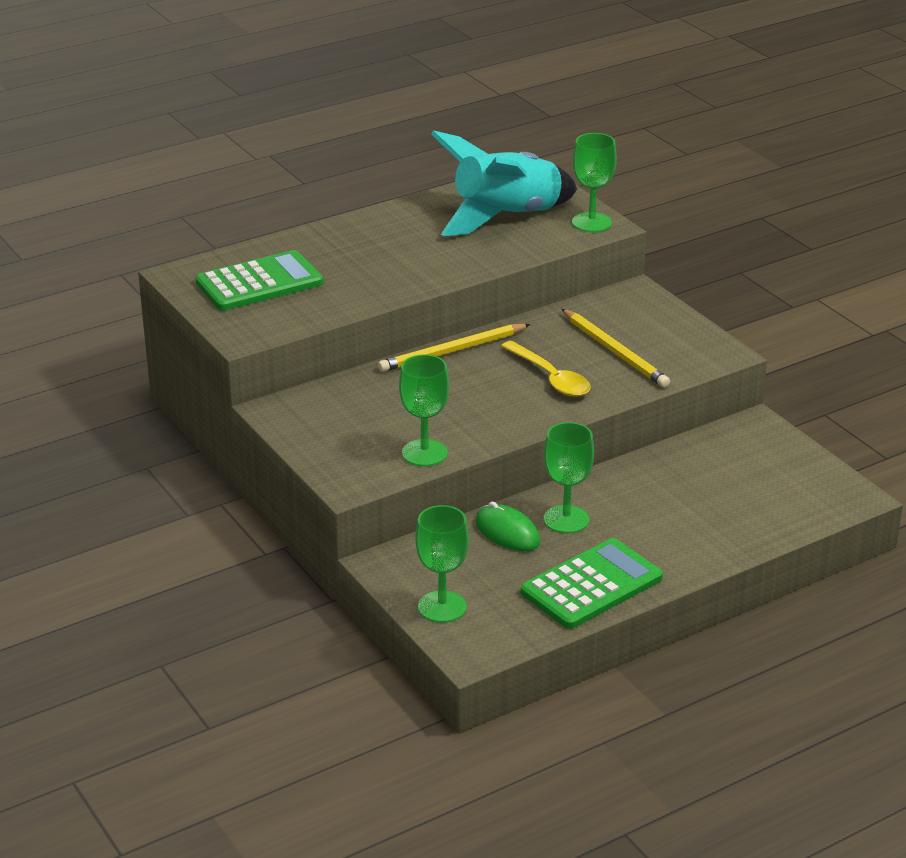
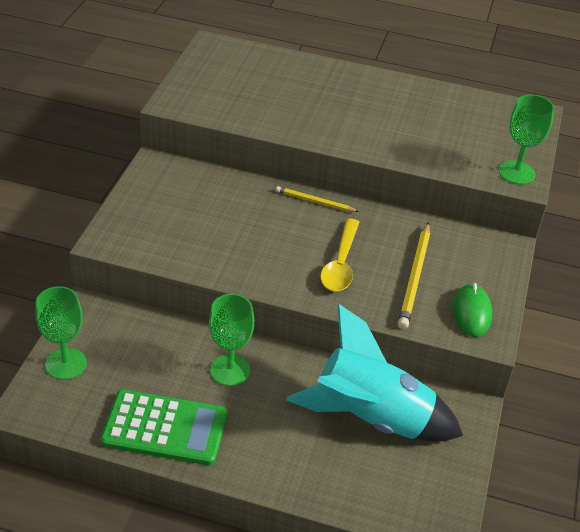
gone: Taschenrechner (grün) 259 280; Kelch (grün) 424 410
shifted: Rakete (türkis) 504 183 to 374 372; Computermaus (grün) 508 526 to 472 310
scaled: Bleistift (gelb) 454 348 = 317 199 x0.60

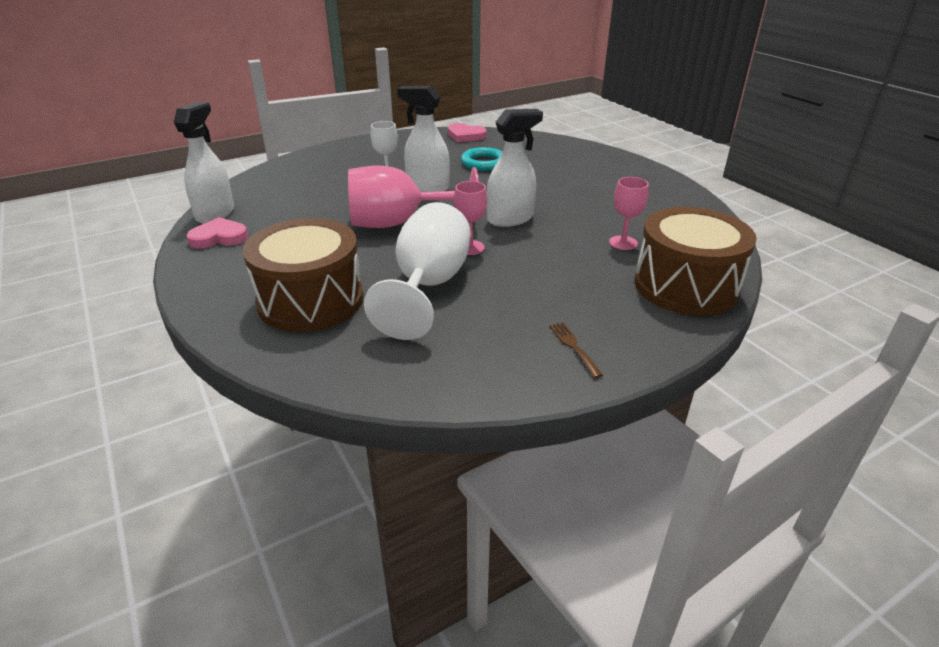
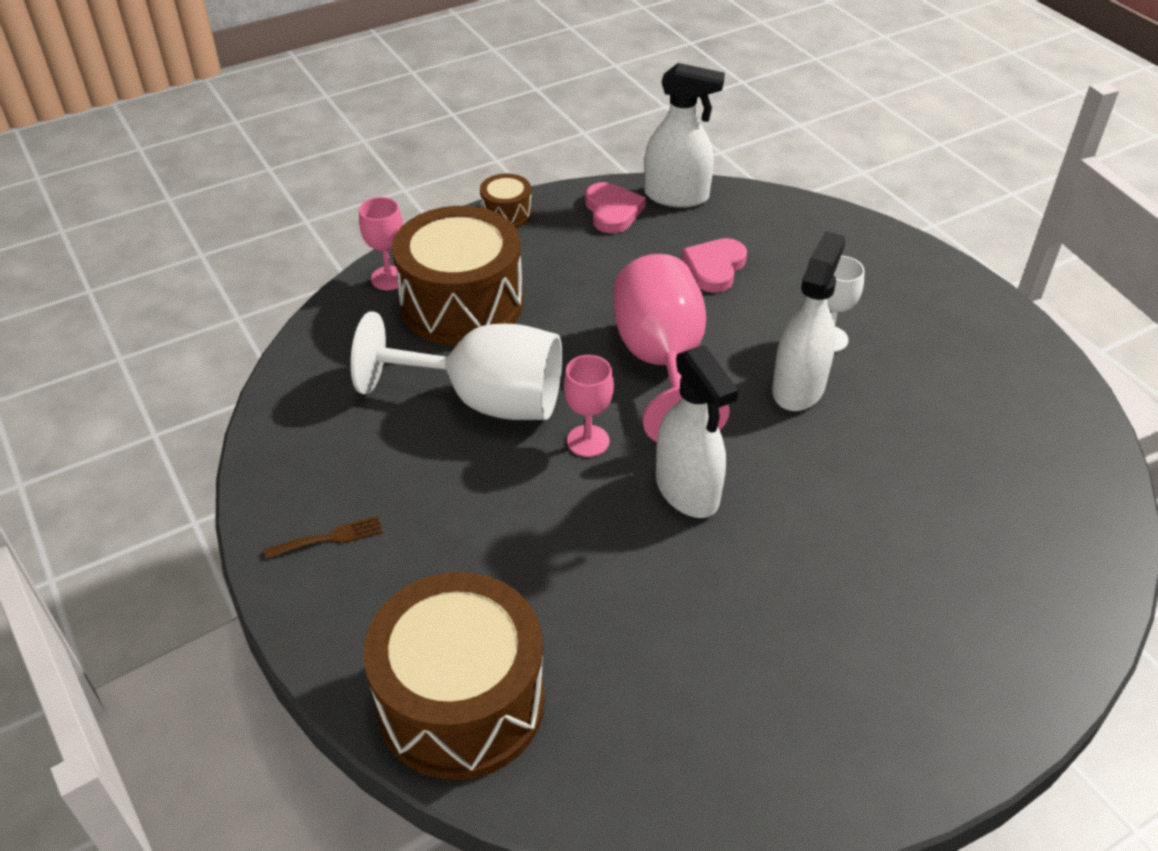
gone: Ring (türkis) 481 159
new: Trommel (braun) 506 201
shifted: Herz (rosa) 467 132 to 714 265; Kelch (rosa) 629 213 to 381 243

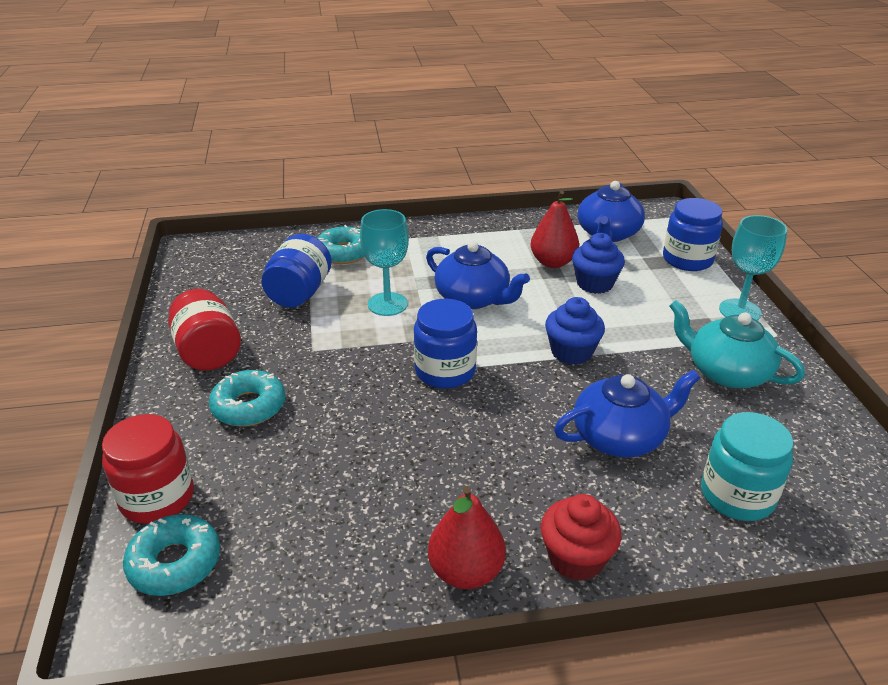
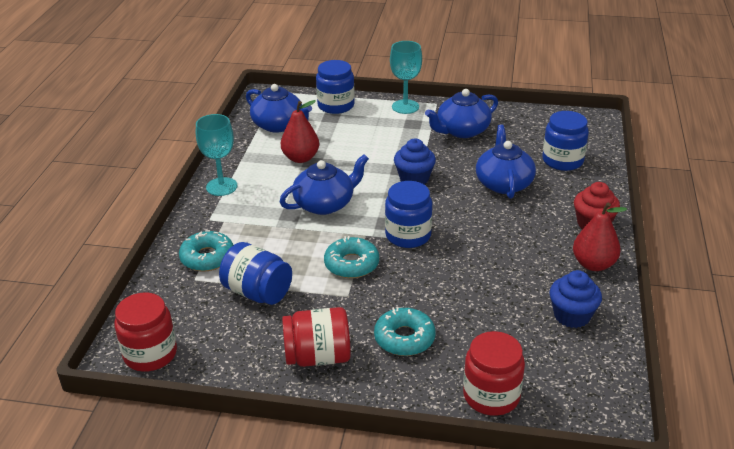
new: Einmachglas (rot) 145 332
shifted: Kelch (türkis) 384 262 to 217 155; Muffin (blau) 598 263 to 575 299; Donut (türkis) 171 555 to 351 257
repainted: Teekanne (türkis) 737 344 to Teekanne (blau) 461 113; Einmachglas (türkis) 747 466 to Einmachglas (blau) 566 141

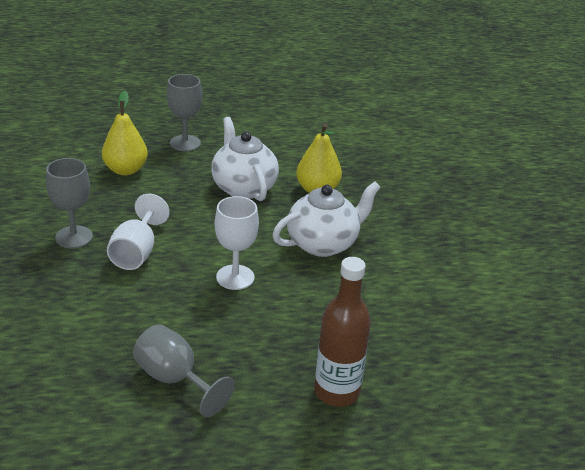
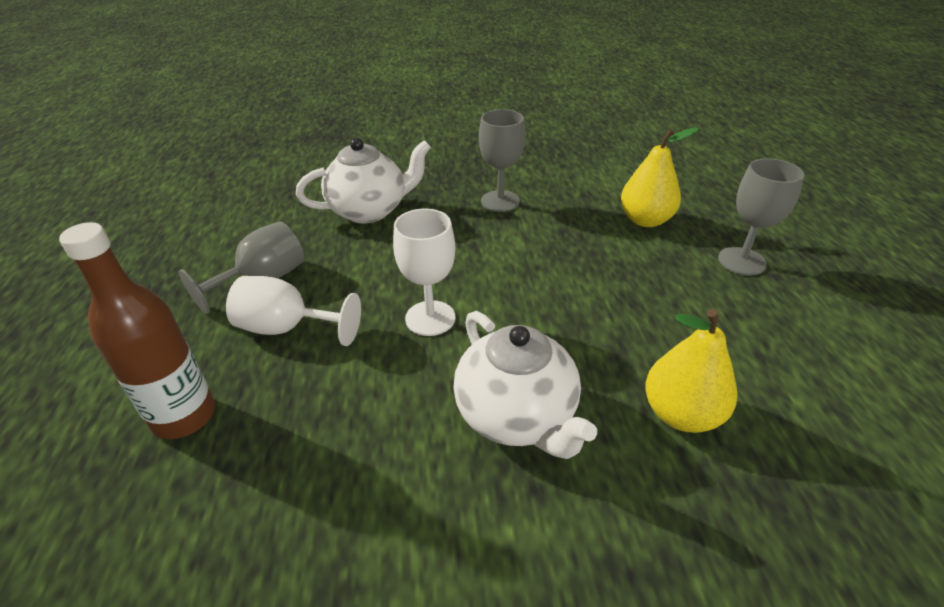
shifted: Teekanne (weiß) 245 159 to 363 180; Kelch (weiß) 138 232 to 293 311

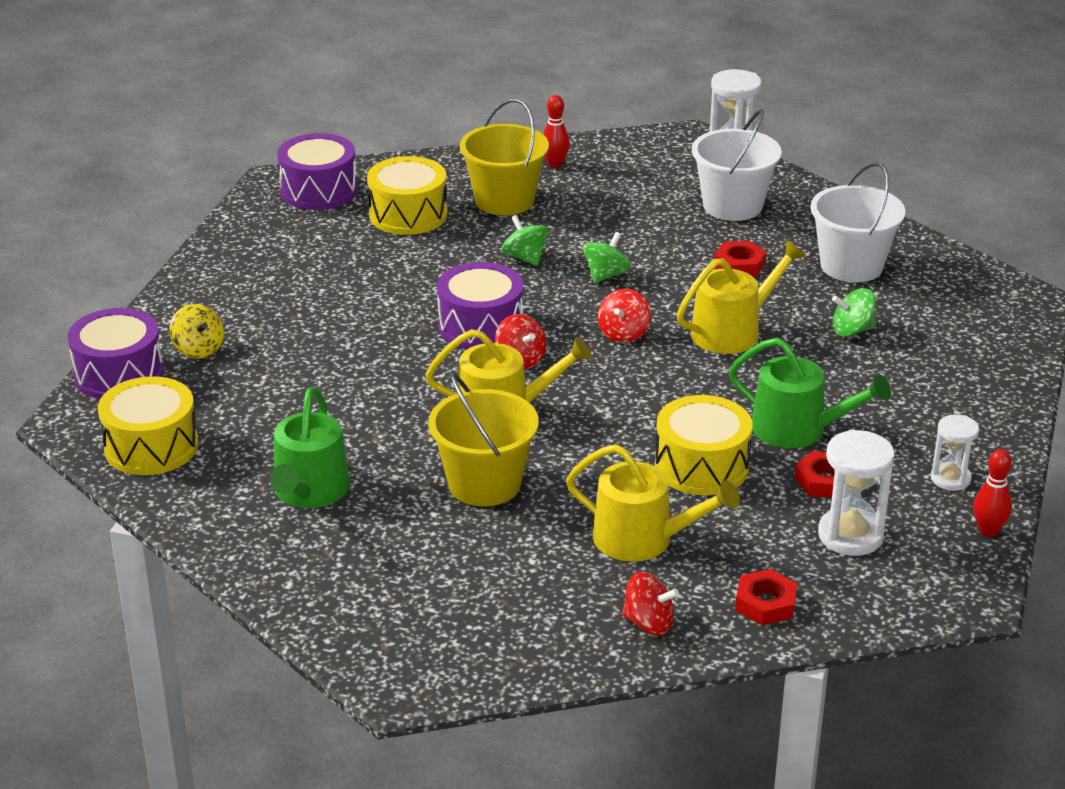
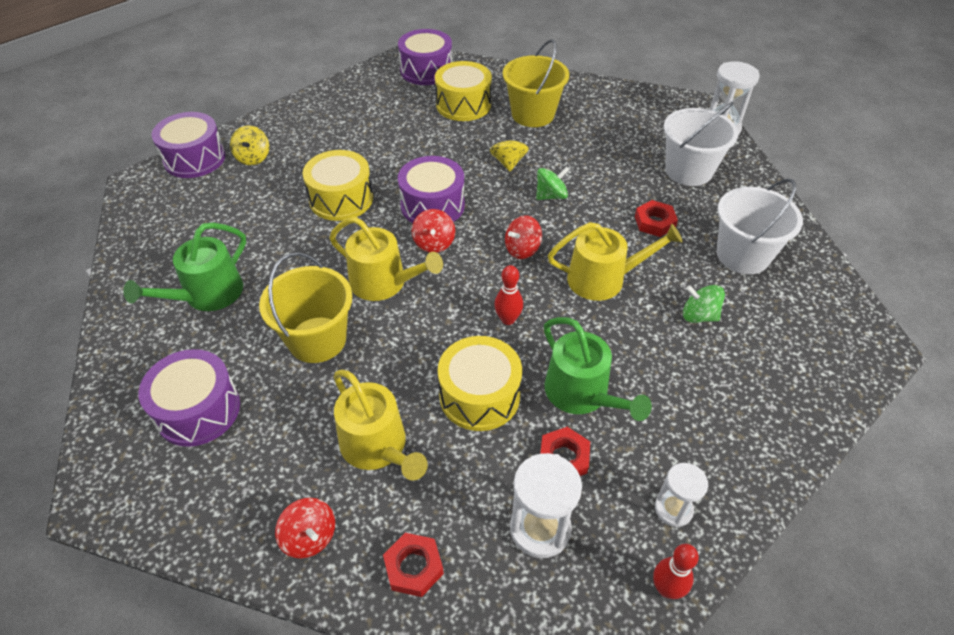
new: Trommel (lila) 189 398
shifted: Bowlingkegel (rot) 556 131 to 508 295; Trommel (gelb) 148 425 to 338 185
repainted: Kreisel (grün) 525 240 to Kreisel (gelb) 509 150

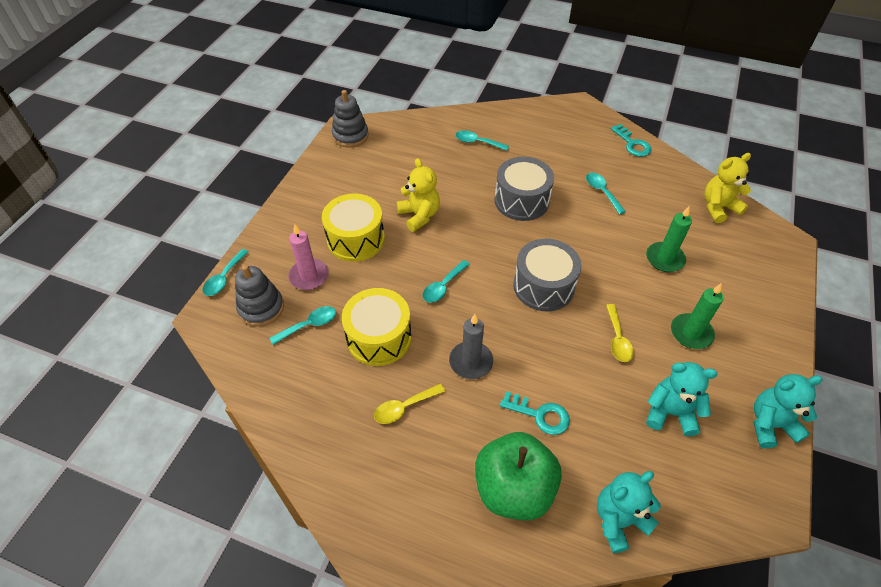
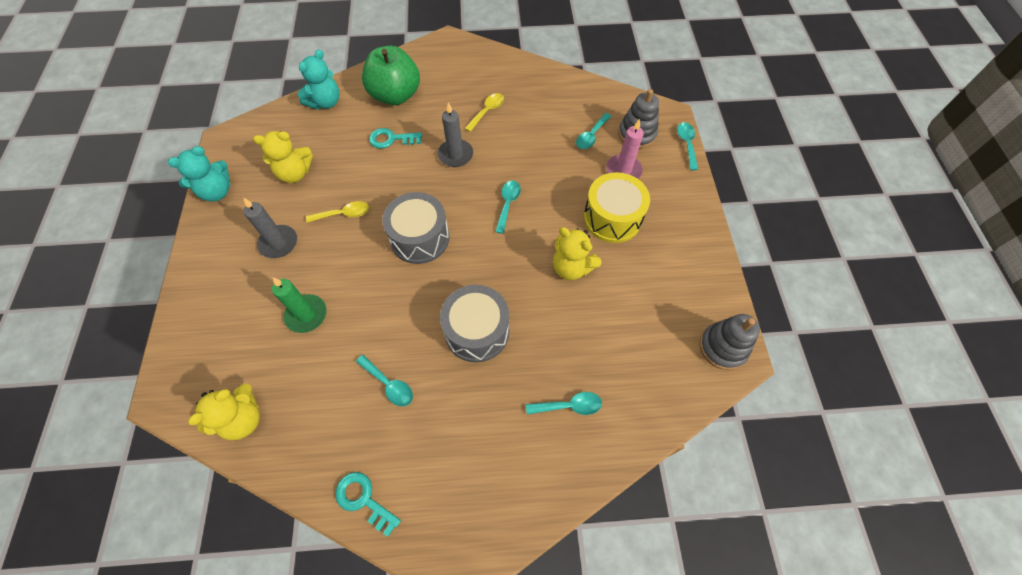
gone: Trommel (gelb) 377 327
repainted: Kerze (grün) 697 316 to Kerze (grau) 270 228; Teddybär (türkis) 681 399 to Teddybär (gelb) 283 157
rotated: Löffel (gelb) 620 333 = 337 212 105 degrees clockwise

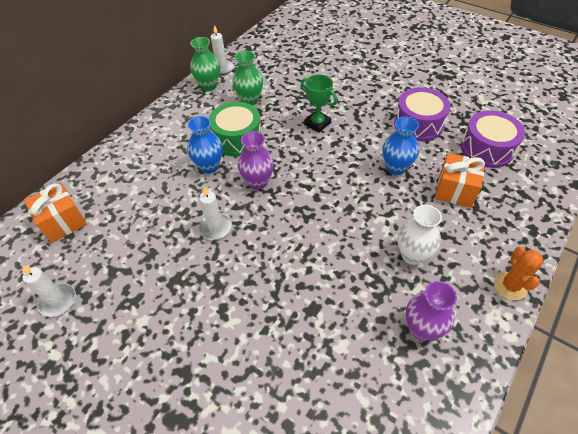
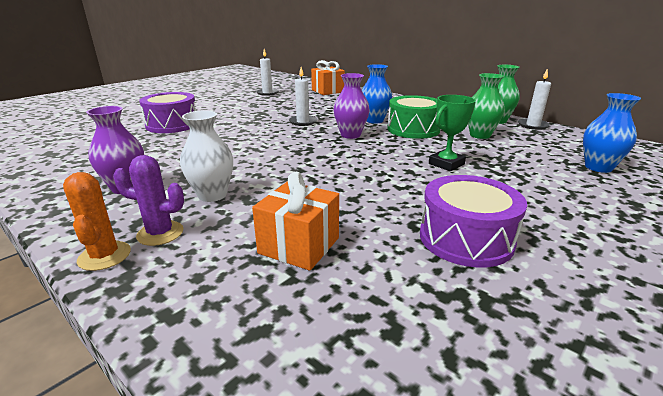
new: Kaktus (lila) 148 200
shifted: Trommel (lila) 493 139 to 167 112; Vase (blau) 401 145 to 612 133
rotated: Kaktus (orange) 518 273 = 97 221 60 degrees clockwise

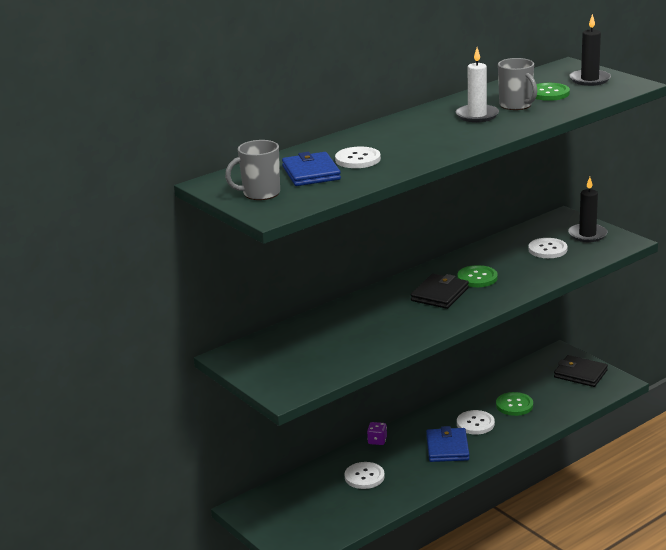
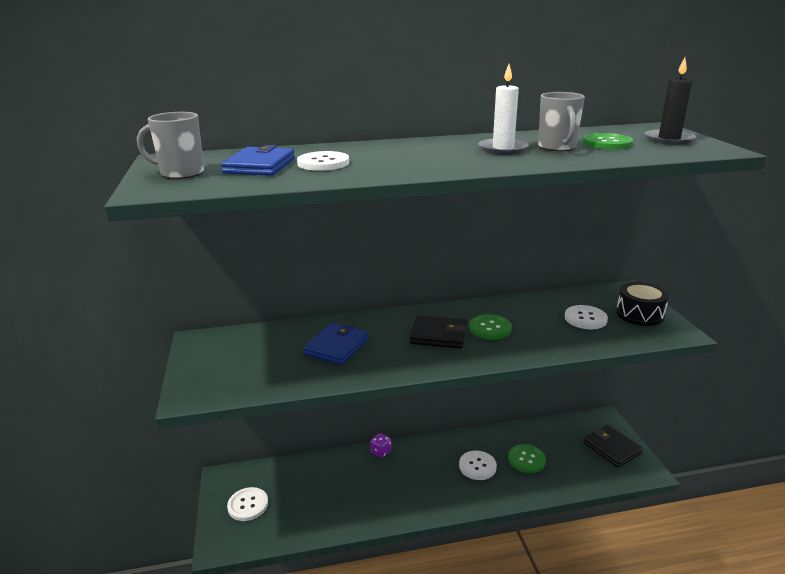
shifted: Geldbörse (blau) 447 444 to 336 344; Knopf (weiß) 365 475 to 247 504
swapped: Kerze (schwarz) 588 209 to Trommel (schwarz) 642 303
rotated: Geldbörse (schwarz) 440 291 = 438 332 45 degrees clockwise

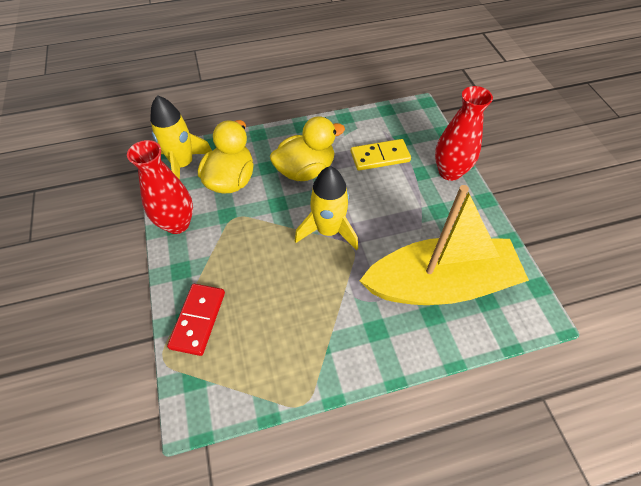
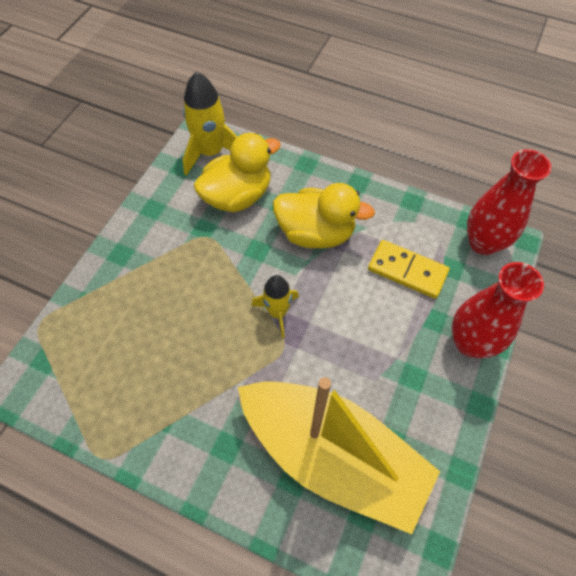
gone: Dominostein (rot) 196 320
shifted: Vase (rot) 160 187 to 509 202
scaled: Rakete (gelb) 326 208 = 275 306 x0.63

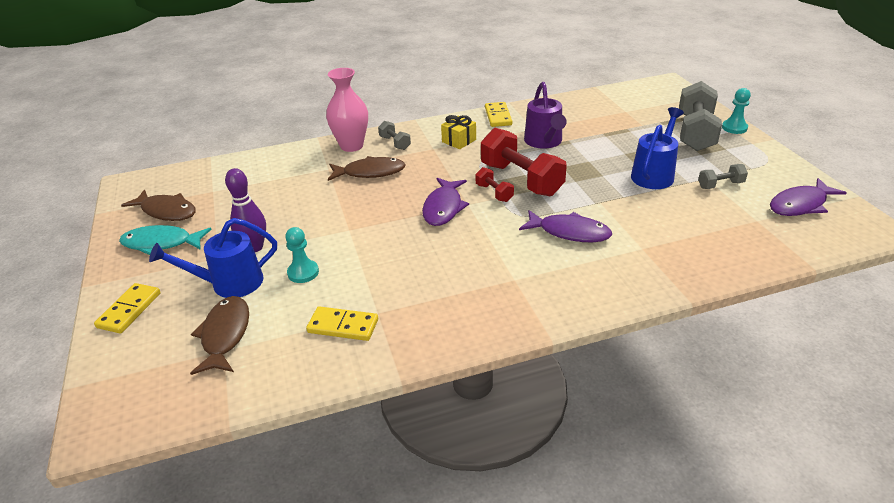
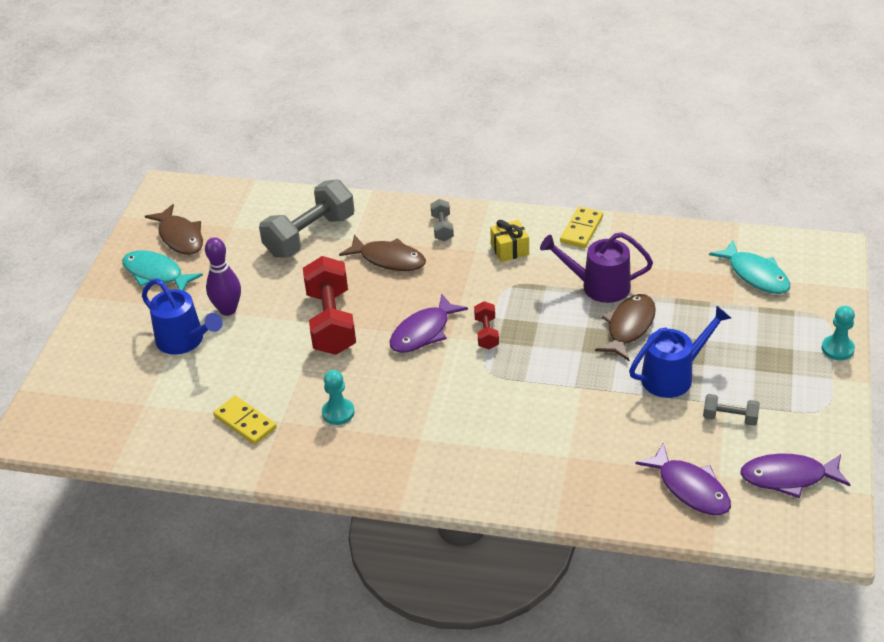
gone: Vase (rosa) 347 110; Dominostein (gelb) 127 308
new: Fisch (türkis) 749 267
shifted: Hantel (grau) 700 116 to 306 219; Hantel (rot) 524 162 to 329 305; Fisch (lila) 565 226 to 683 479; Bauer (türkis) 302 255 to 338 397; Fisch (braun) 219 335 to 625 327
rotated: Gießkanne (lila) 545 115 = 596 267 75 degrees clockwise; Gießkanne (blau) 213 258 = 182 317 150 degrees counterclockwise

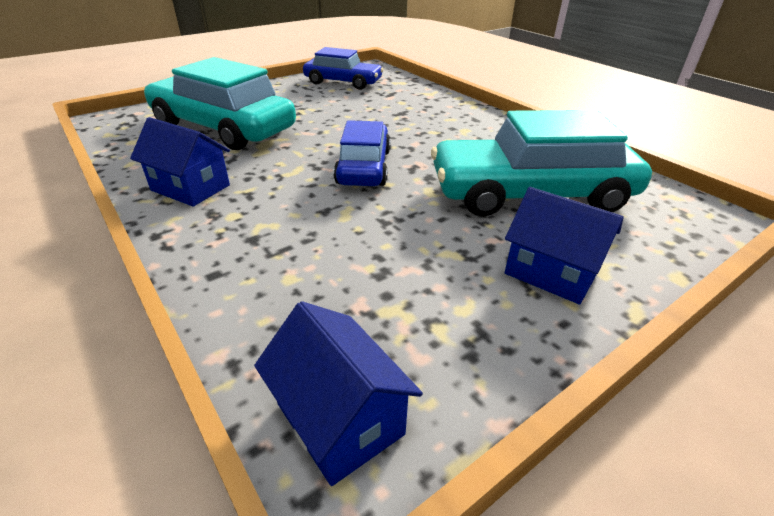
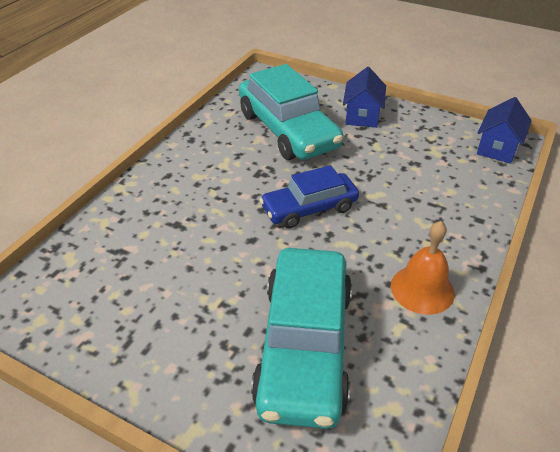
gone: Auto (blau) 343 68
swapped: Haus (blau) 180 162 to Glocke (orange) 423 268

